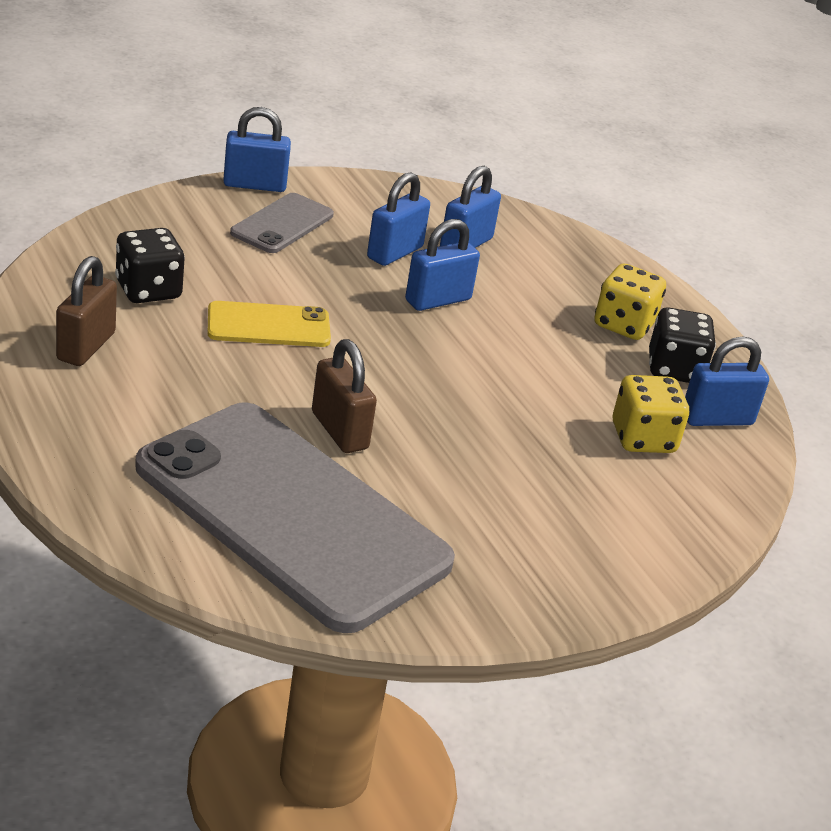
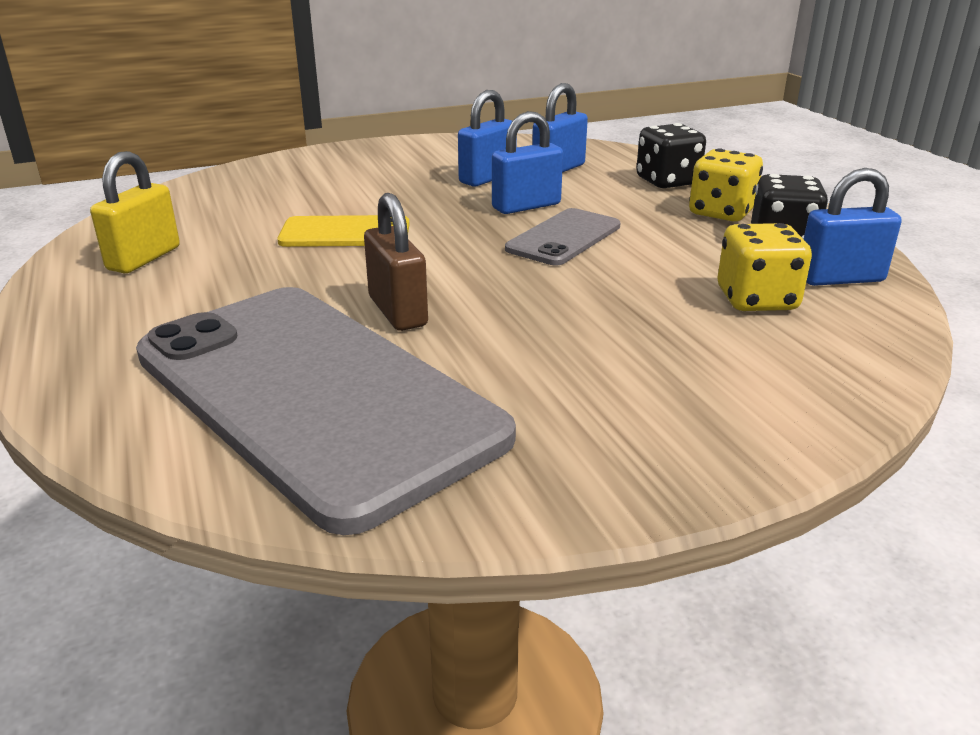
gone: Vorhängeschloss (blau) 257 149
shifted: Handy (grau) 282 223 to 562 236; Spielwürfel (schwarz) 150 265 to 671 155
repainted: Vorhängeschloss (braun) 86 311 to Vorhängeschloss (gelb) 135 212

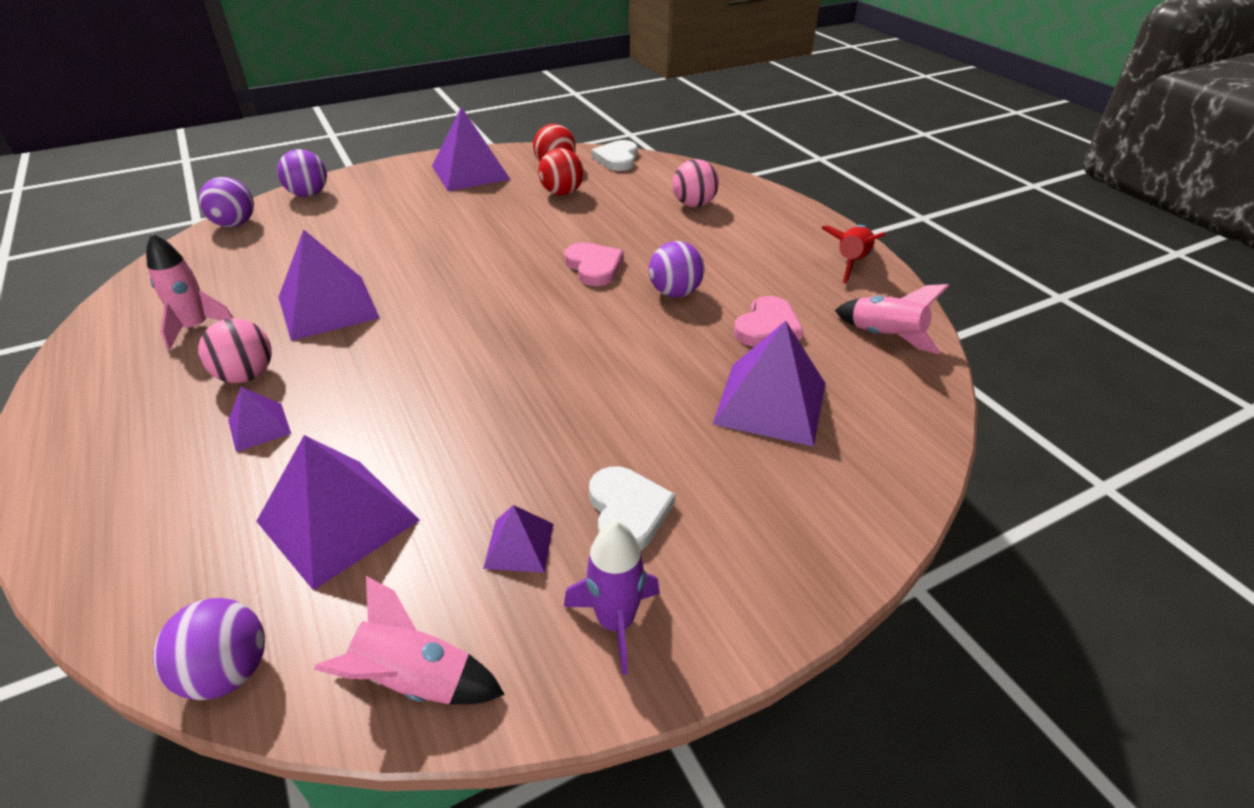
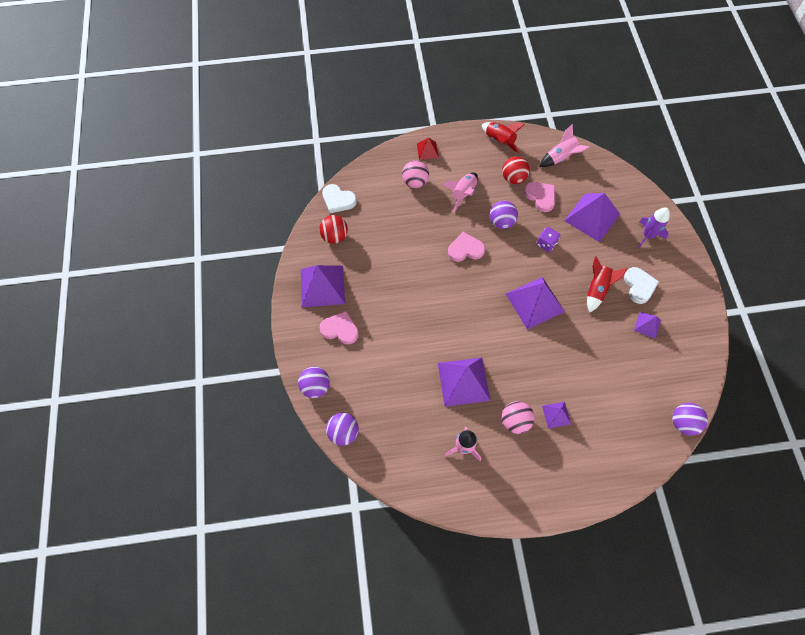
new: Pyramide (rot) 428 149; Spielwürfel (lila) 548 239; Rakete (rot) 607 284; Herz (rosa) 339 327
shifted: Ball (rot) 561 172 to 516 170; Pyramide (lila) 338 512 to 535 303; Rakete (lila) 612 598 to 654 227; Rakete (rosa) 409 640 to 460 192
rotated: Herz (weiß) 632 508 = 641 285 75 degrees clockwise

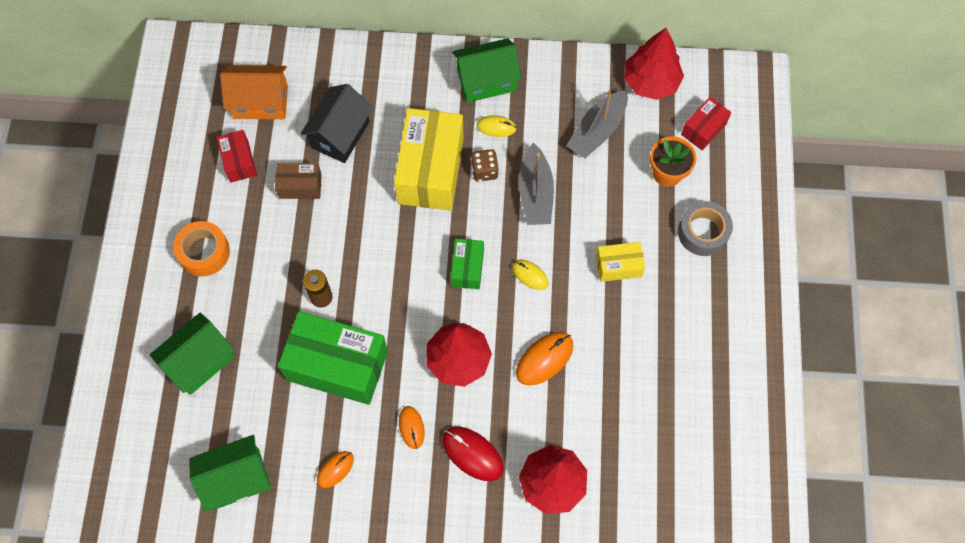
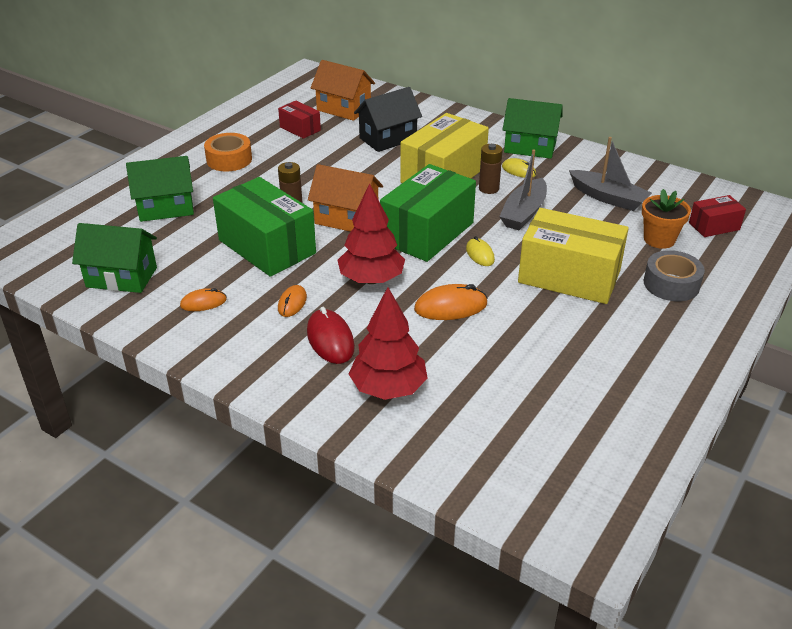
gone: Baum (rot) 654 64; Schachtel (braun) 298 181
new: Haus (orange) 345 198
swapped: Spielwürfel (braun) 485 165 to Batterie (braun) 491 169
rotated: Boot (grau) 597 124 = 610 174 120 degrees counterclockwise; Schachtel (rot) 237 156 = 299 120 60 degrees counterclockwise
scaled: Schachtel (grün) 467 263 = 428 213 x2.00; Schachtel (gelb) 620 262 = 573 256 x2.00

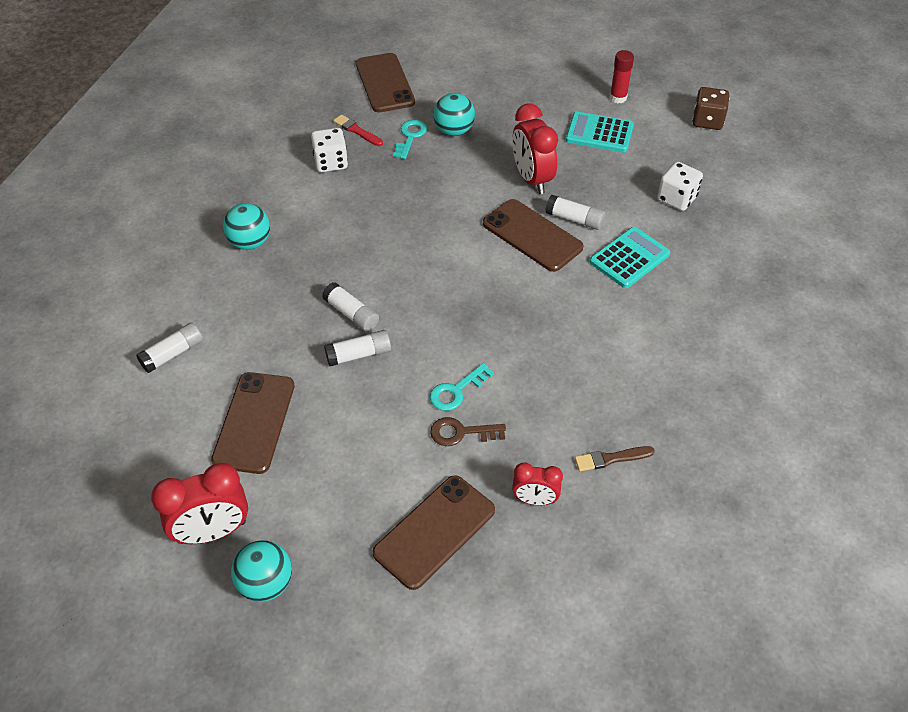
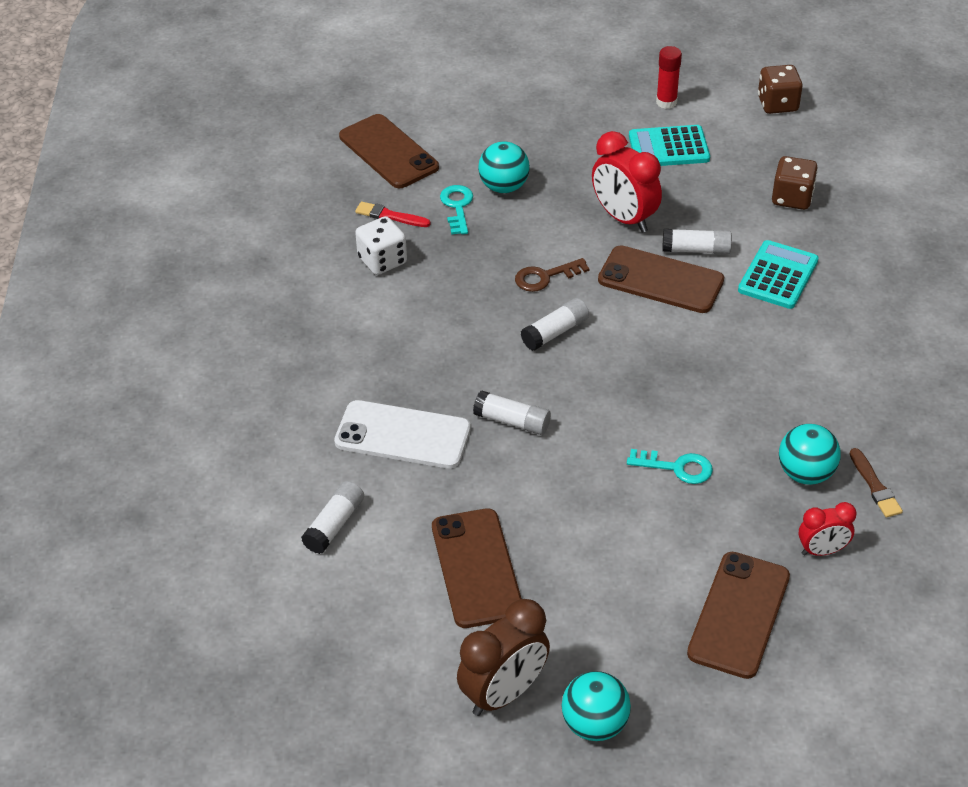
new: Handy (weiß) 402 434
shifted: Ball (türkis) 246 226 to 810 454; Klebestift (weiß) 357 348 to 555 324; Schlüssel (braun) 468 431 to 552 275
repainted: Spielwürfel (weiß) 680 186 to Spielwürfel (braun) 795 183; Wecker (rot) 199 503 to Wecker (braun) 503 657
rotated: Schlüssel (türkis) 462 387 = 670 466 105 degrees counterclockwise; Pinsel (braun) 614 458 = 876 482 75 degrees counterclockwise

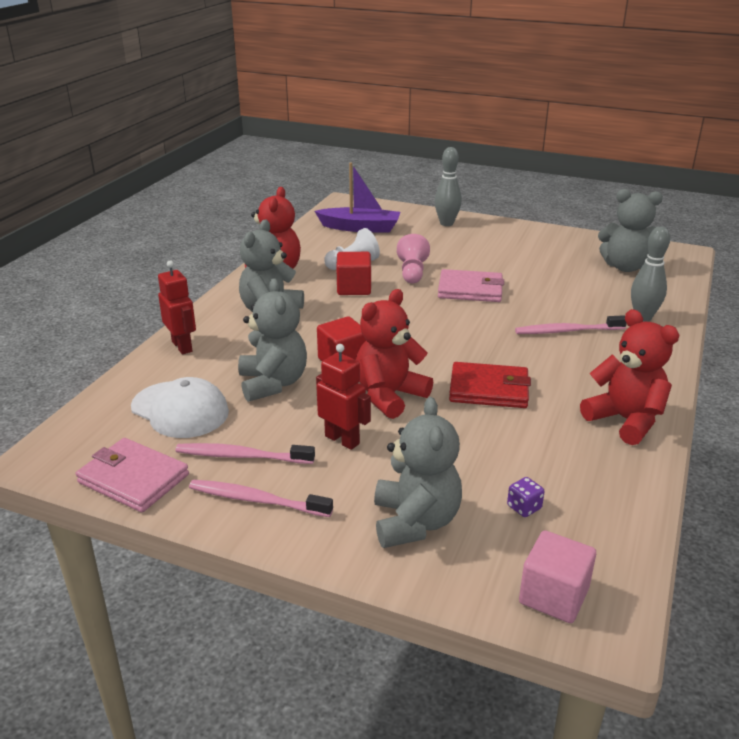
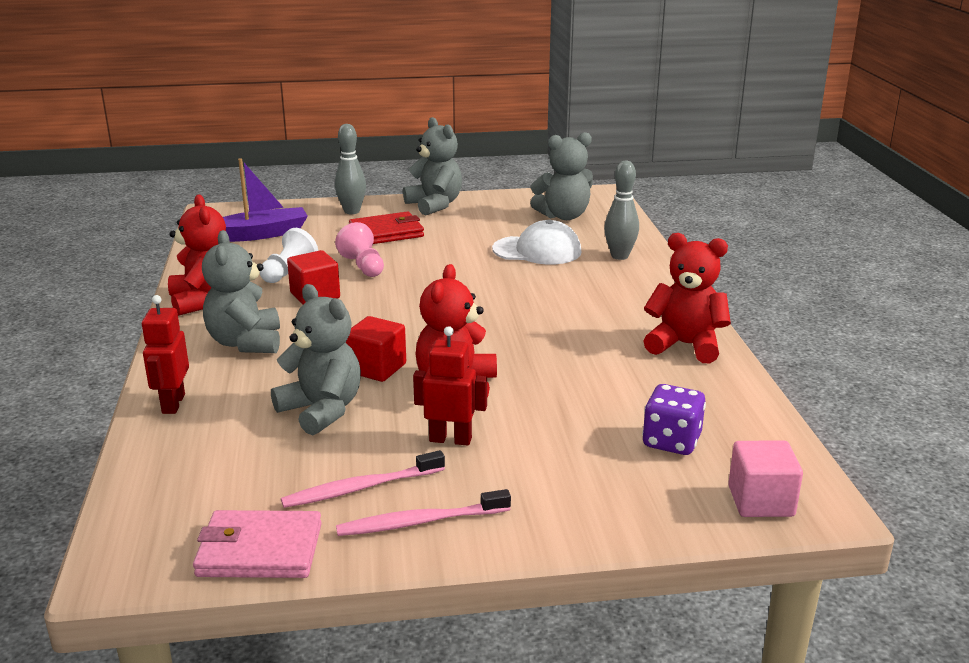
gone: Geldbörse (rosa) 471 285; Zahnbürste (rosa) 571 324
shifted: Geldbörse (rot) 490 385 to 386 227; Kappe (weiß) 180 407 to 537 242; Teddybär (grau) 418 472 to 432 166
rotated: Roboter (rot) 177 307 = 165 354 120 degrees counterclockwise
scaled: Spielwürfel (lila) 526 497 = 674 419 x1.85

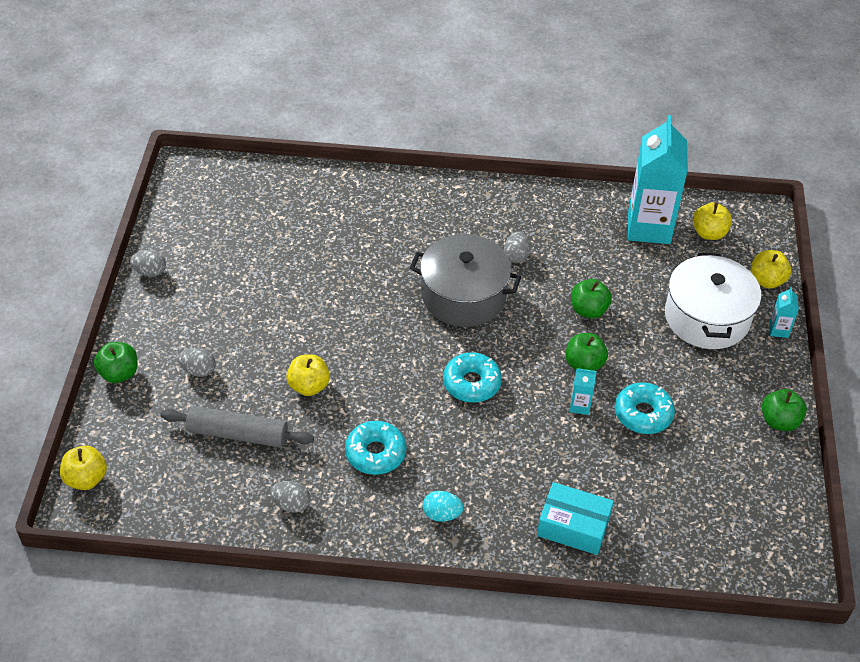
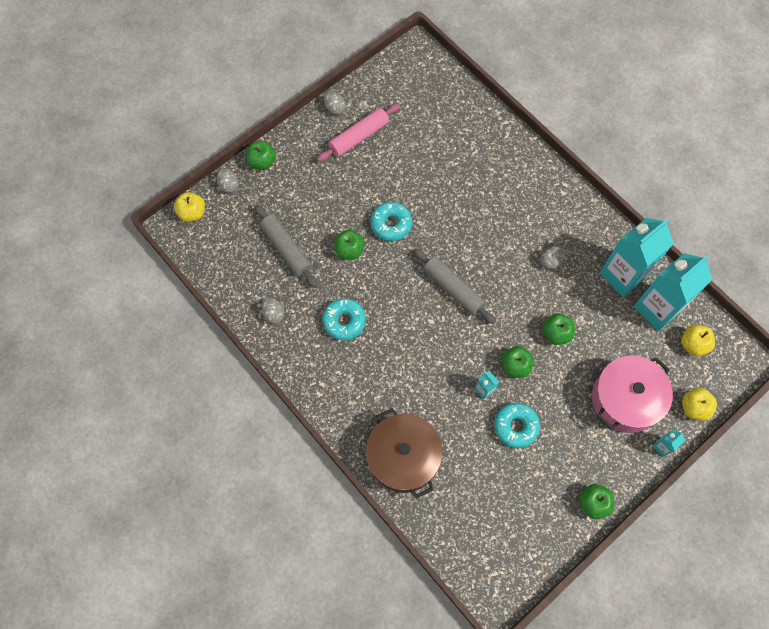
gone: Kochtopf (grau) 465 280; Ei (türkis) 443 506
new: Nudelholz (rosa) 358 132; Getränkekarton (türkis) 637 257; Nudelholz (grau) 454 286
shifted: Ei (grau) 197 362 to 228 180; Donut (türkis) 472 377 to 391 221
swapped: Schachtel (türkis) 575 518 to Kochtopf (braun) 404 453
repainted: Kochtopf (weiß) 713 301 to Kochtopf (rosa) 632 394; Apfel (gelb) 308 375 to Apfel (grün) 349 245

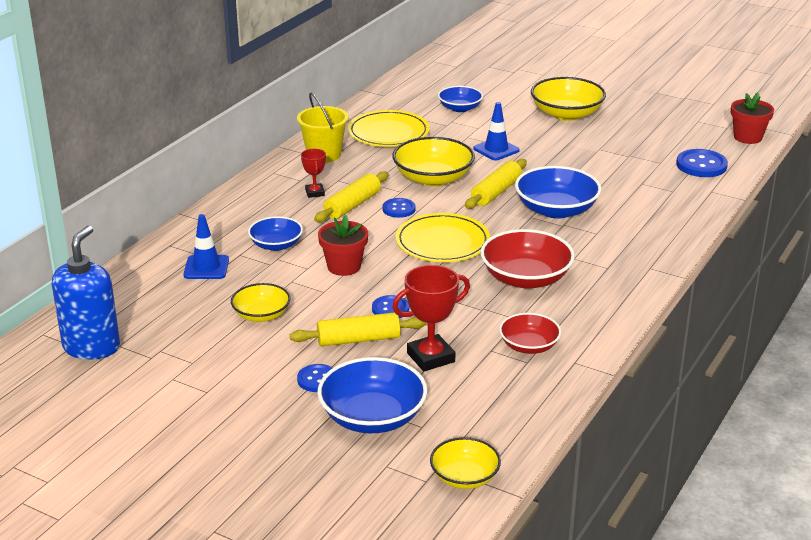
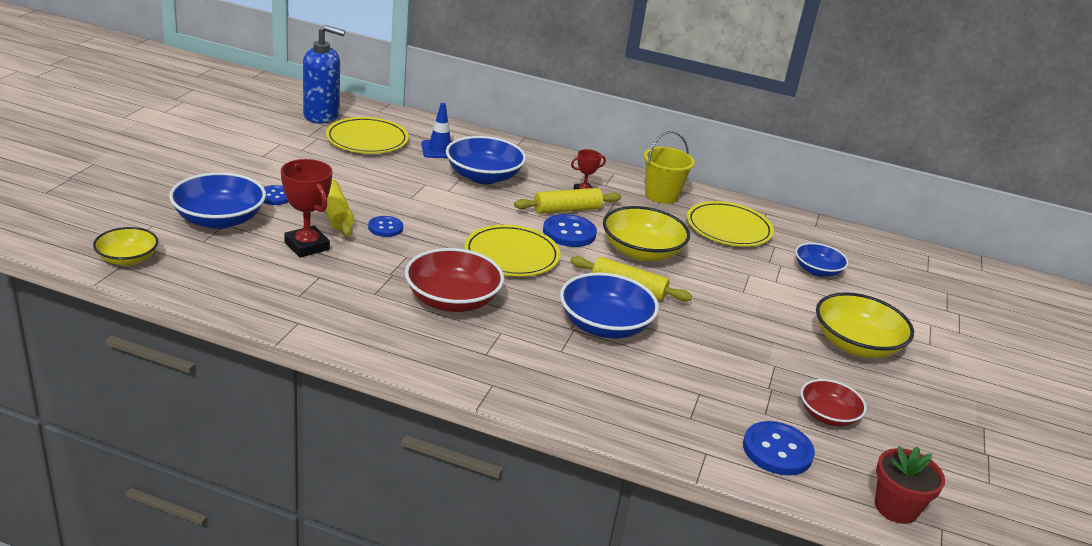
gone: Leitkegel (blau) 496 131; Blumentopf (rot) 343 245; Schüssel (gelb) 260 302
new: Teller (gelb) 367 135
shifted: Schüssel (rot) 530 333 to 834 403
rotated: Nudelholz (gelb) 351 196 = 567 201 45 degrees counterclockwise
scaled: Knopf (blau) 399 208 = 570 230 x1.60; Schüssel (blau) 275 233 = 486 160 x1.64

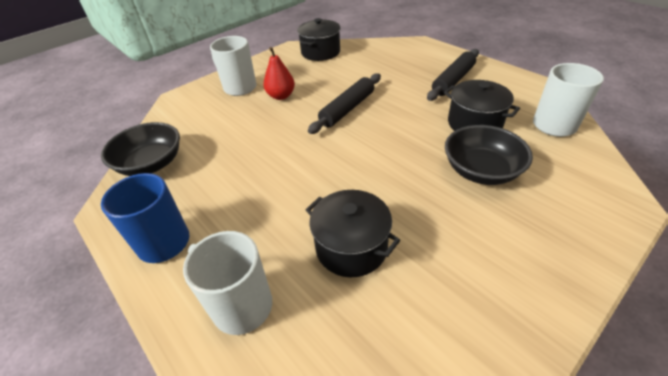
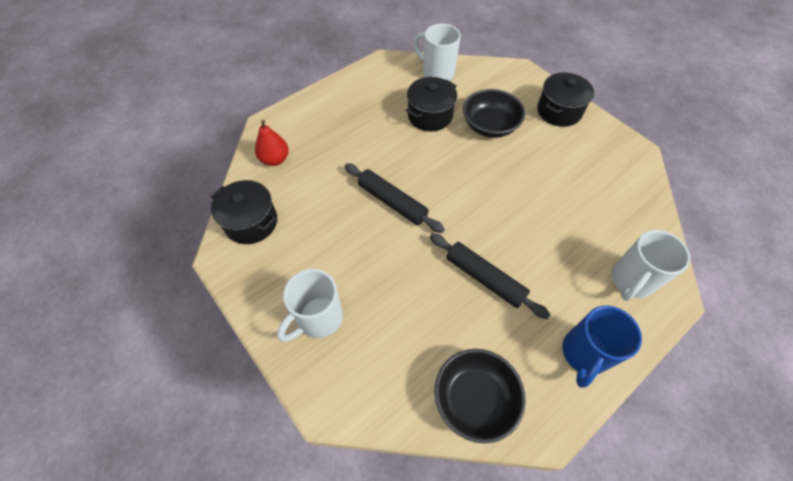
shifted: Birne (rot) 279 73 to 272 143; Nudelholz (schwarz) 453 75 to 490 276; Kochtopf (schwarz) 353 233 to 565 99

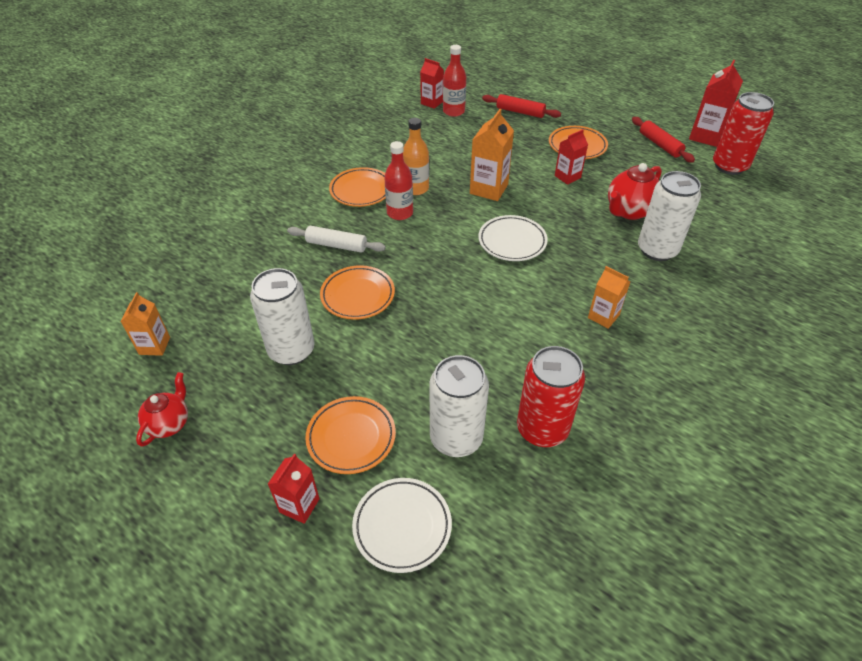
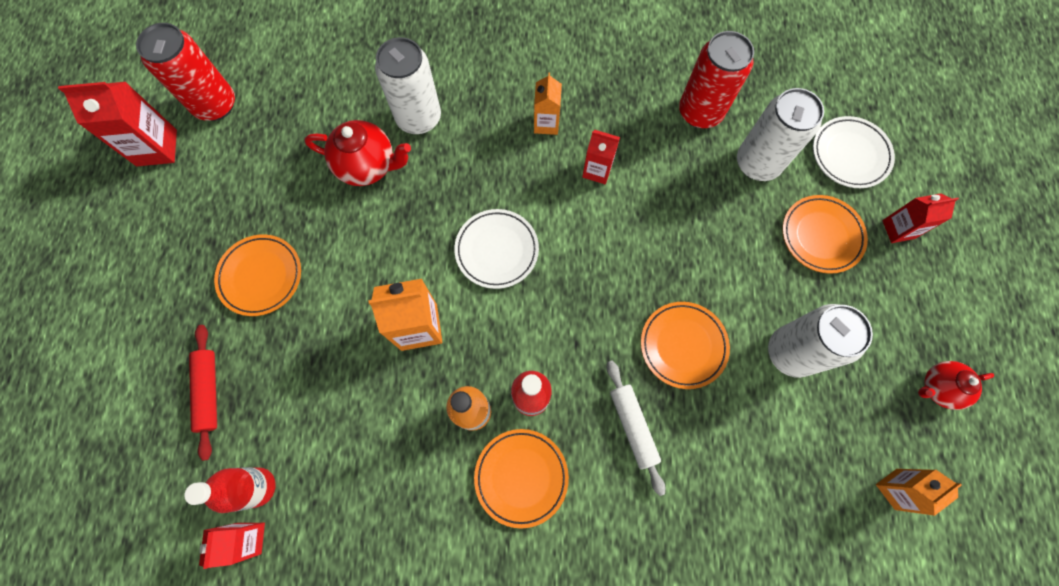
gone: Nudelholz (rot) 663 140
shifted: Getränkekarton (rot) 571 157 to 601 157

